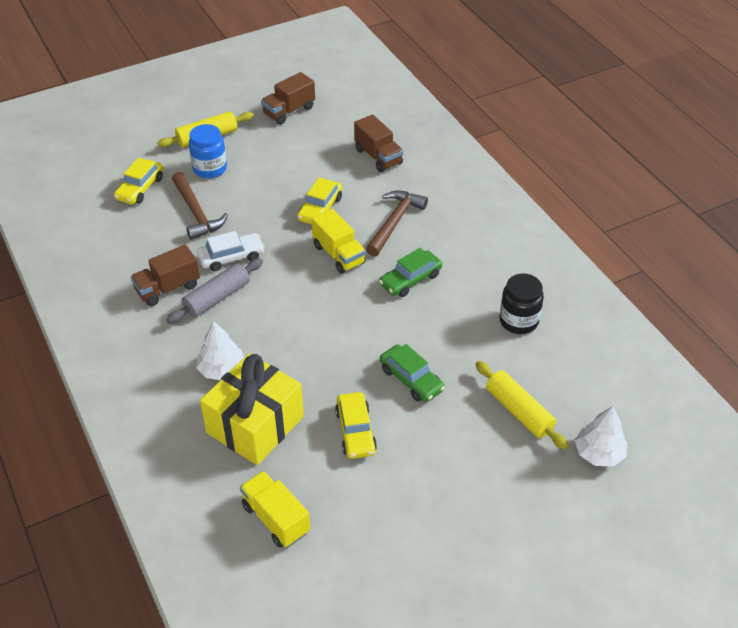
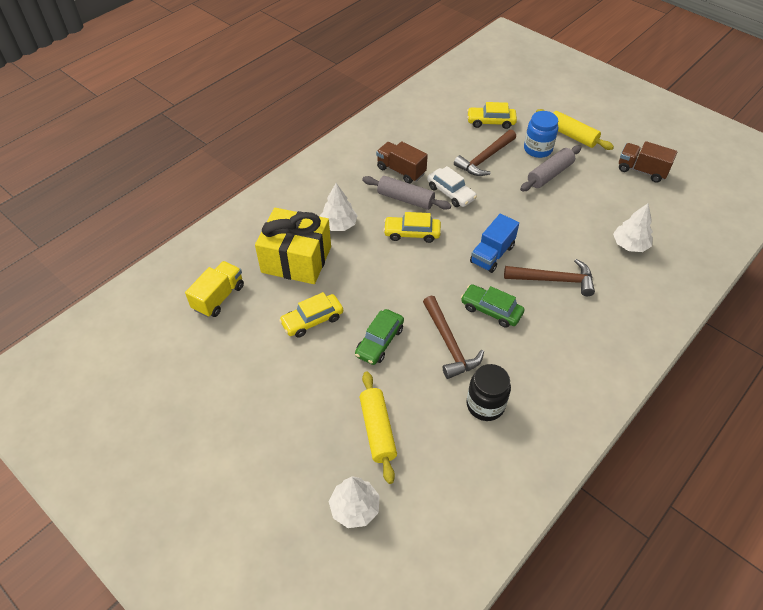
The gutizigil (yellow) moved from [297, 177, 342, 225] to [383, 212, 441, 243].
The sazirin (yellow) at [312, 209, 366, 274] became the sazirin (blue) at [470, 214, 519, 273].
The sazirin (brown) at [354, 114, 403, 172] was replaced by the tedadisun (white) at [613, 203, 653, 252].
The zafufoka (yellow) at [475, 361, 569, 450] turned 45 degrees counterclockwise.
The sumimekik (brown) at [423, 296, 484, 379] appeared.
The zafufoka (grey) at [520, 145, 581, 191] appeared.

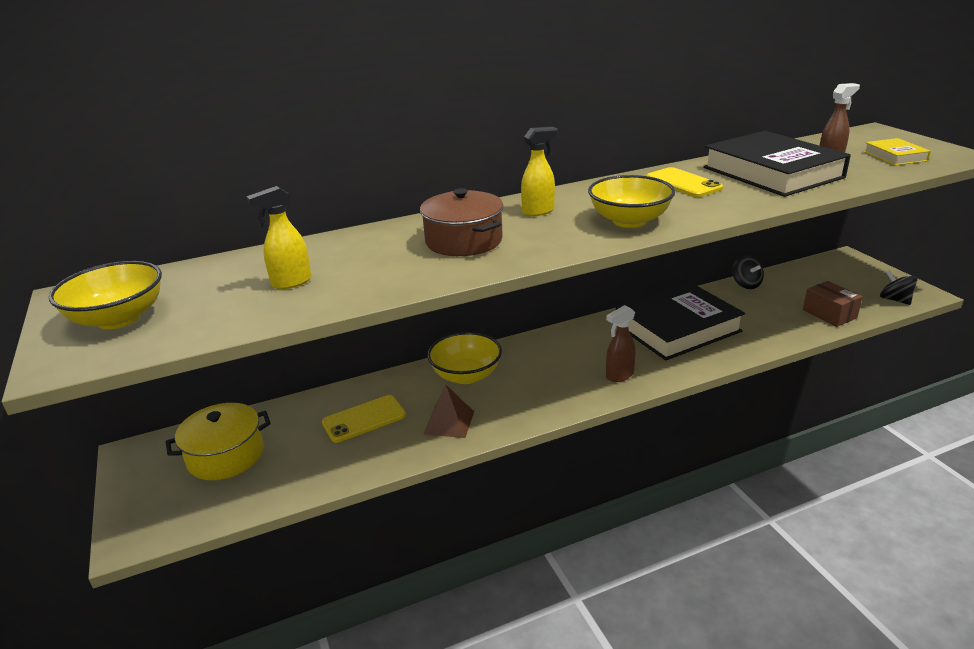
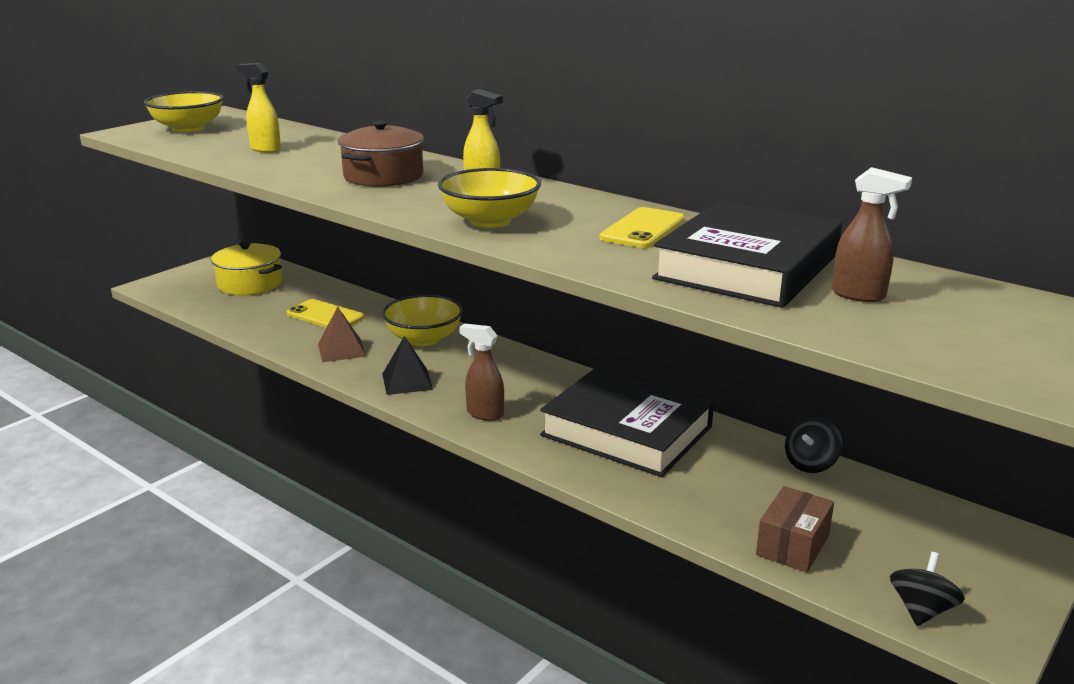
The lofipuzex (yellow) at [864, 138, 931, 166] disappeared.
The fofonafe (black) at [382, 336, 433, 395] appeared.

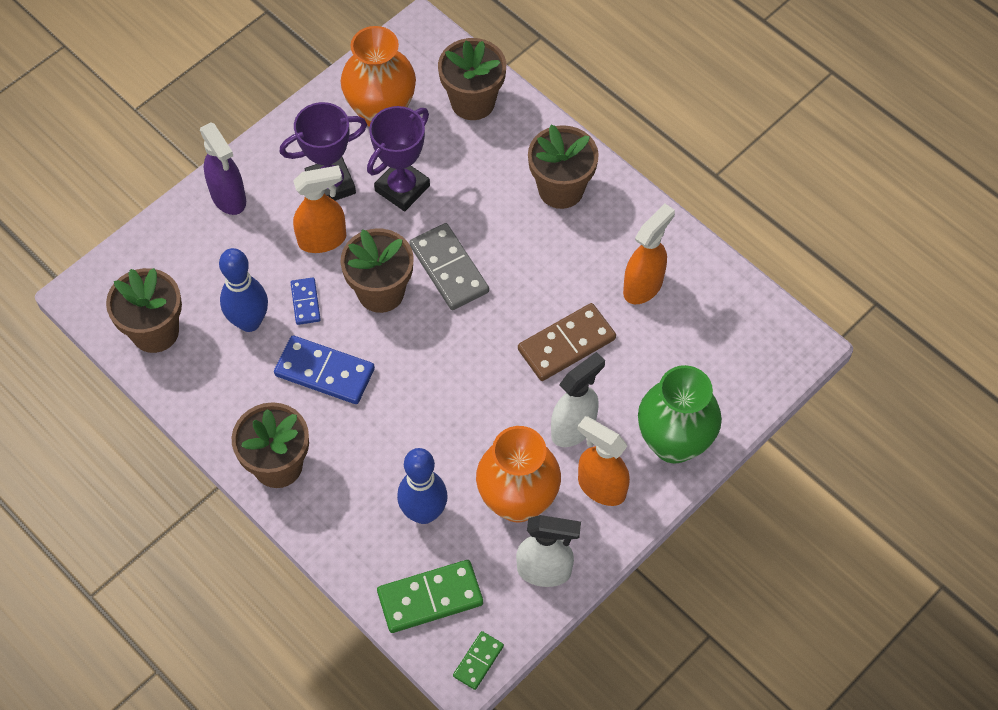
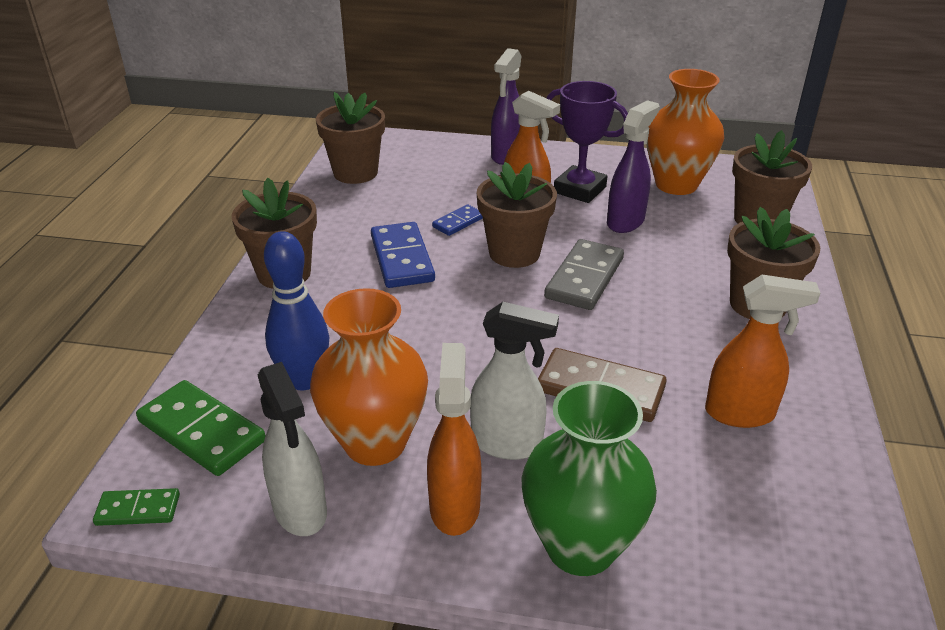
The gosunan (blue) at [219, 248, 268, 332] disappeared.
The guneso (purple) at [367, 106, 430, 211] was replaced by the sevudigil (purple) at [607, 100, 660, 233].

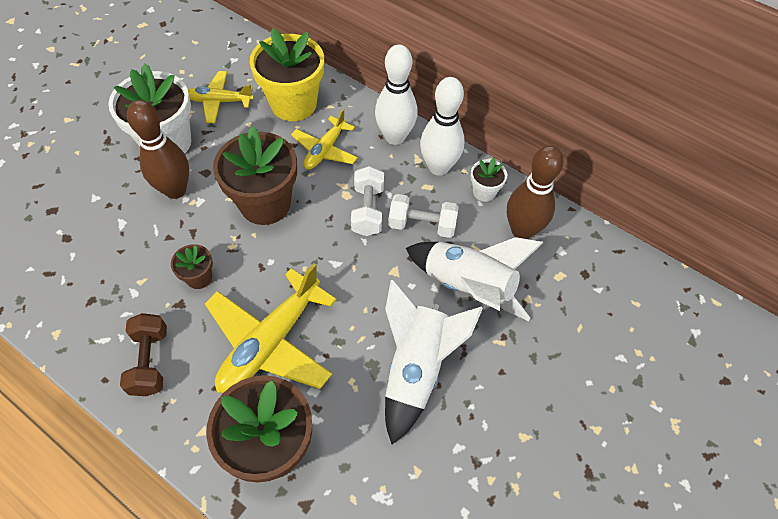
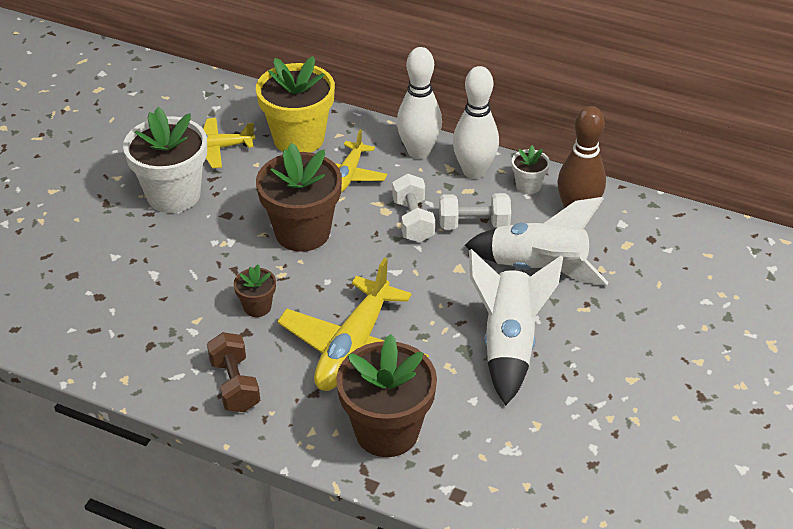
The gosunan (brown) at [127, 100, 189, 199] disappeared.

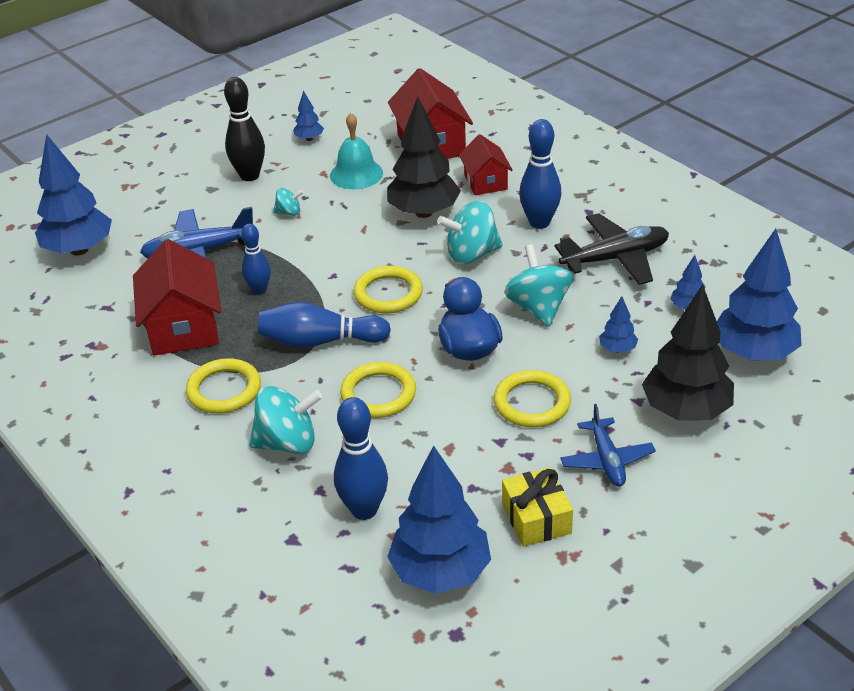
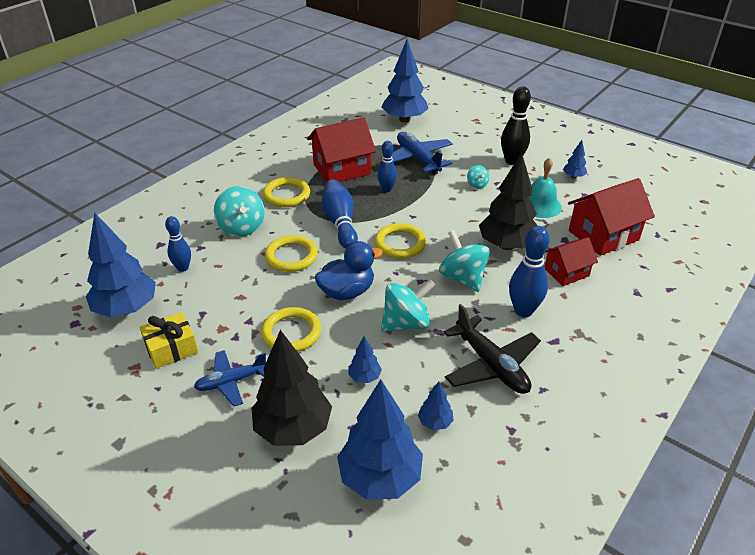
The gosunan (blue) at [334, 397, 388, 520] changed to 0.65 times the size.

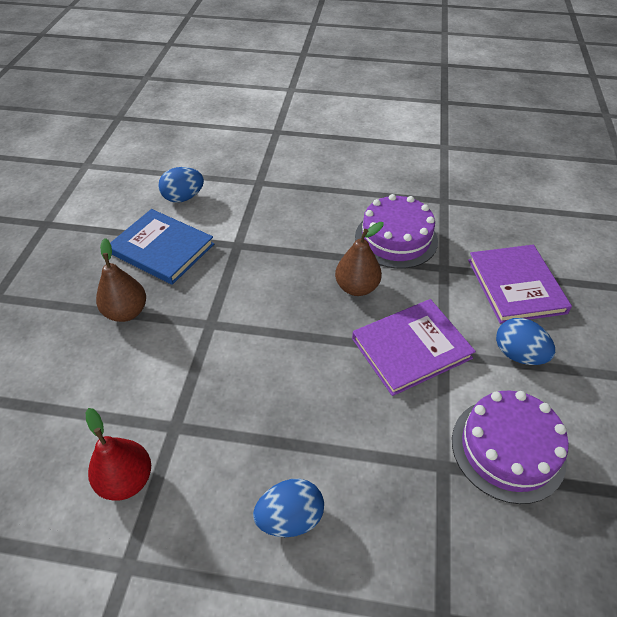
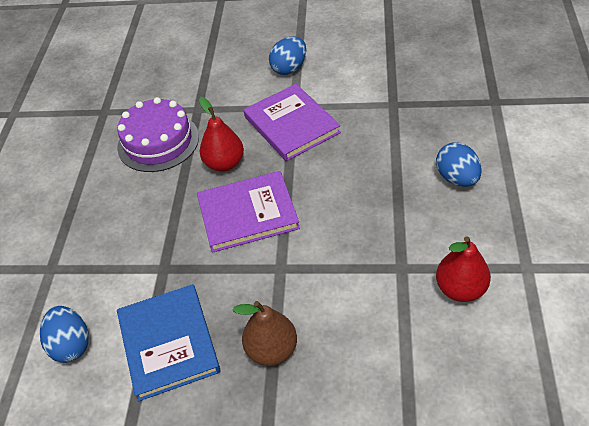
The lofipuzex (blue) at [110, 209, 214, 285] turned 45 degrees counterclockwise.
The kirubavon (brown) at [335, 222, 384, 296] became the kirubavon (red) at [199, 97, 244, 172].
The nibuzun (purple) at [452, 390, 569, 504] disappeared.
The lofipuzex (purple) moved from [468, 245, 572, 324] to [197, 171, 300, 253].

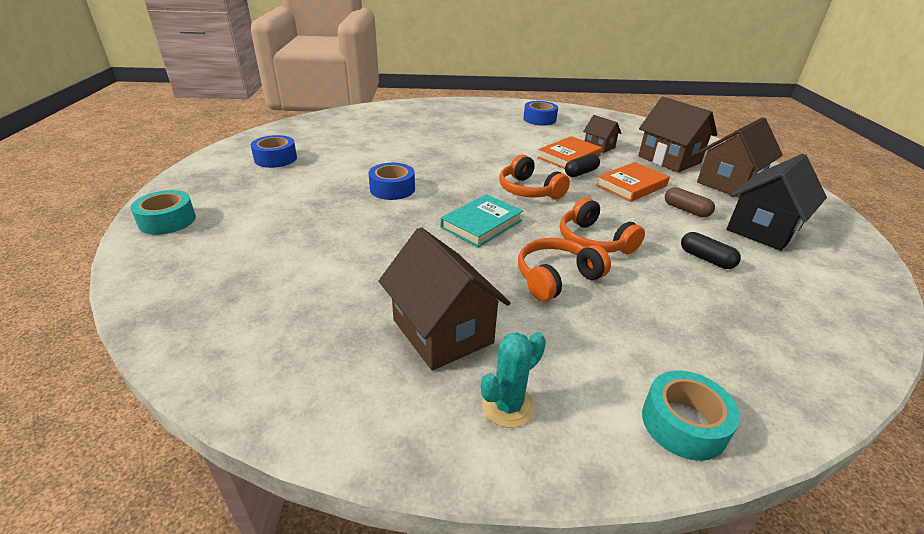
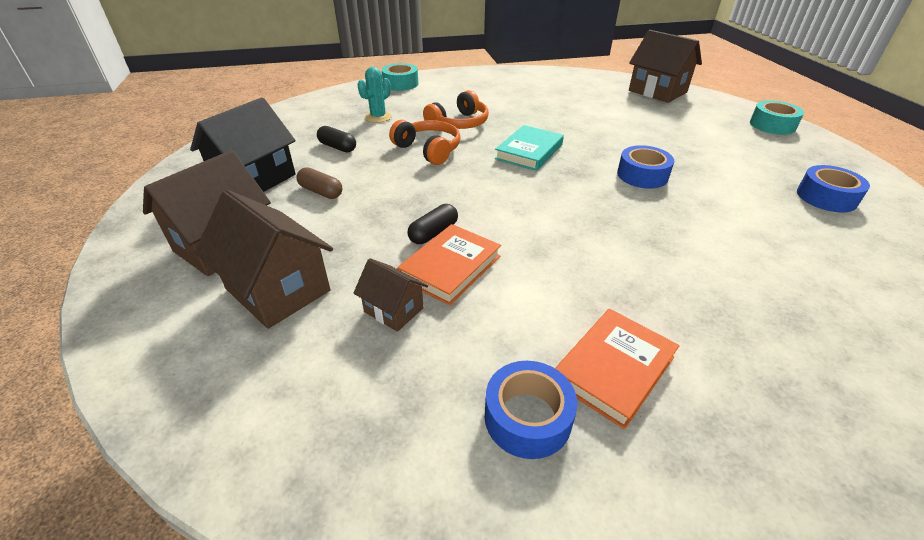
The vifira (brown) moved from [379, 227, 510, 370] to [629, 30, 702, 103].
The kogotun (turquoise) moved from [481, 332, 546, 428] to [357, 67, 392, 123].
The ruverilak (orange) at [499, 154, 570, 199] disappeared.
The lofipuzex (orange) moved from [596, 162, 670, 202] to [555, 309, 679, 429].

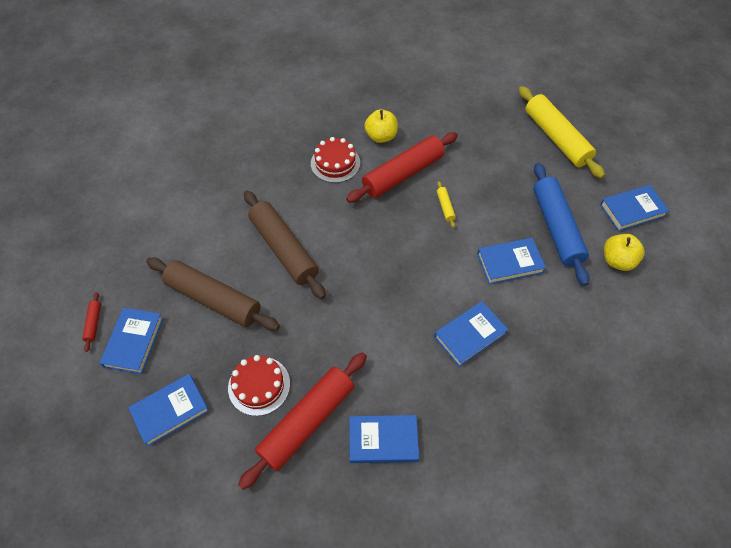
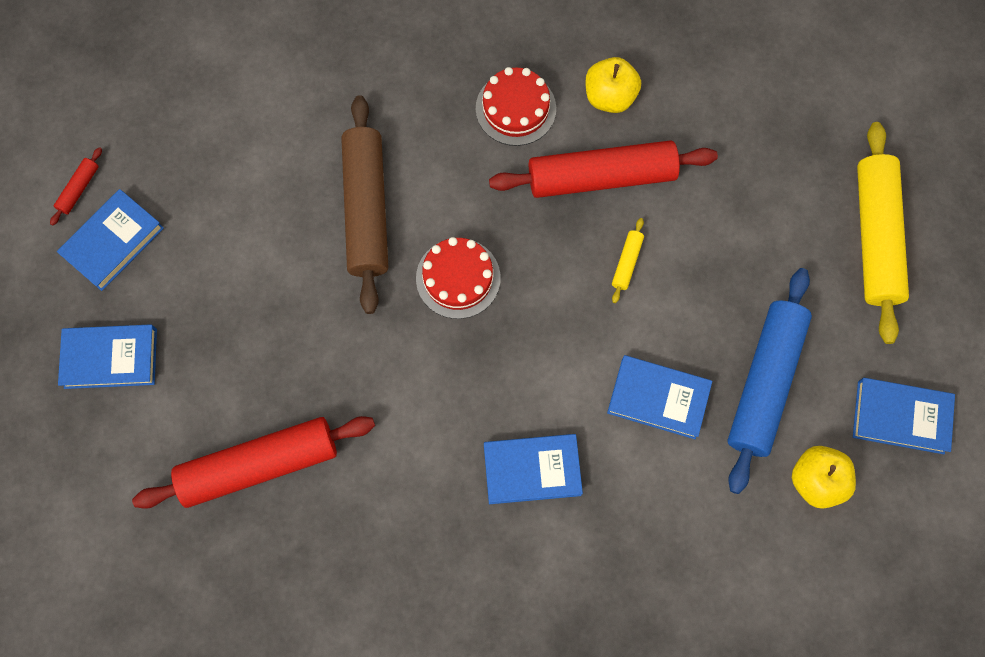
The zafufoka (brown) at [146, 258, 280, 331] disappeared.
The nibuzun (red) moved from [228, 355, 290, 416] to [416, 237, 501, 319].
The lofipuzex (blue) at [349, 415, 419, 463] disappeared.

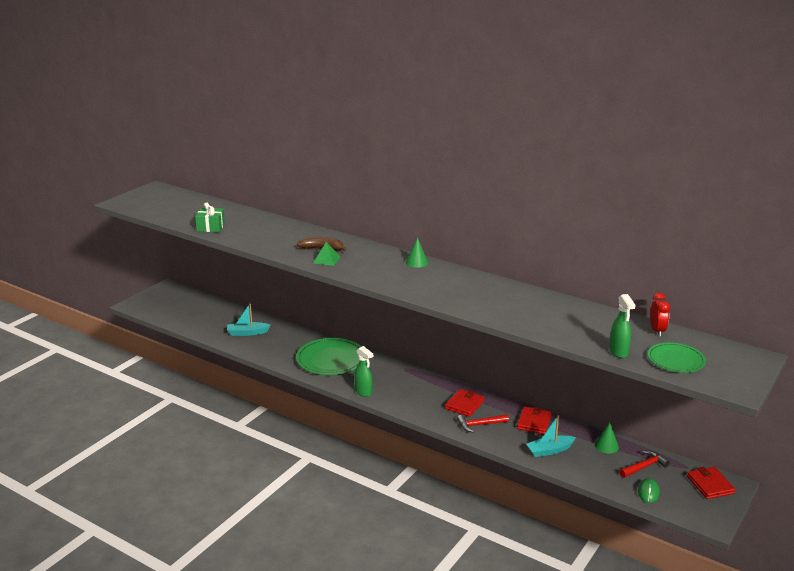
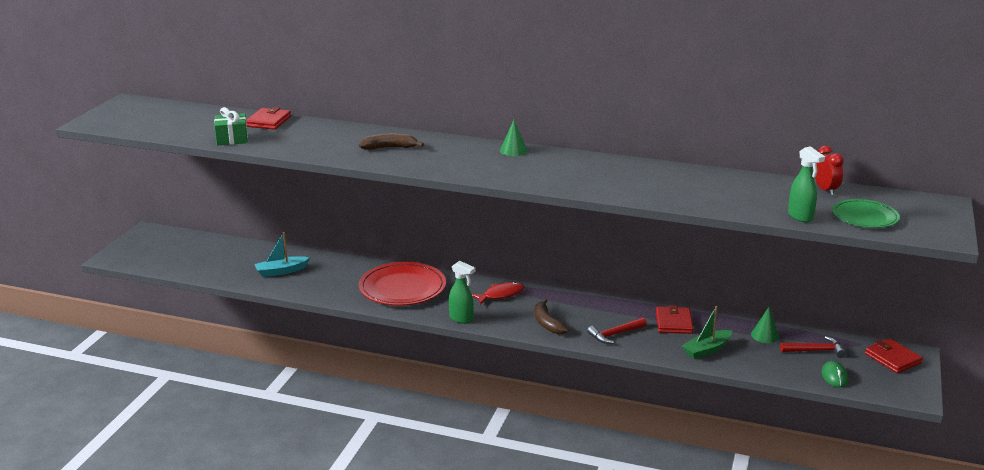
The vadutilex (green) at [296, 338, 362, 375] became the vadutilex (red) at [359, 262, 446, 306].
The fofonafe (green) at [313, 242, 341, 266] disappeared.
The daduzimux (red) moved from [445, 389, 484, 417] to [246, 107, 291, 130].
The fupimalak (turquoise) at [526, 415, 576, 457] became the fupimalak (green) at [682, 306, 732, 359].
The sumimekik (red) at [619, 450, 670, 478] turned 45 degrees clockwise.
The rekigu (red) at [472, 282, 525, 305] appeared.
The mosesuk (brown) at [534, 299, 569, 334] appeared.

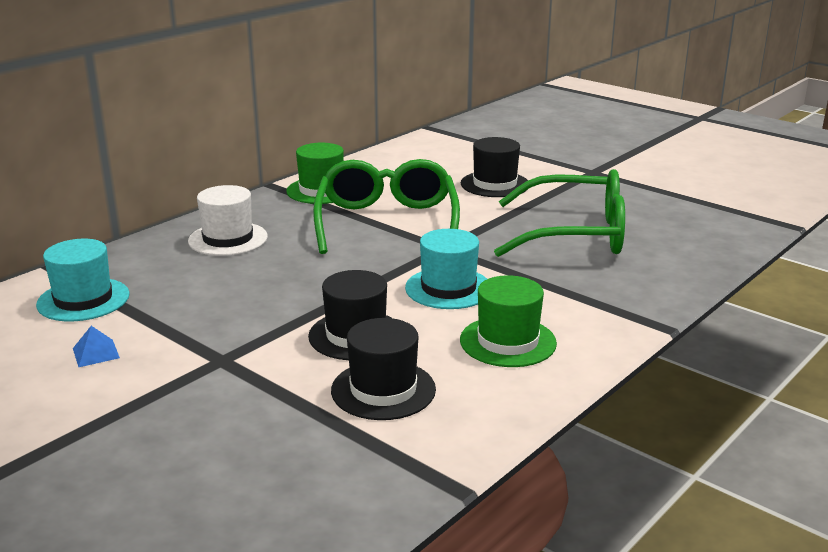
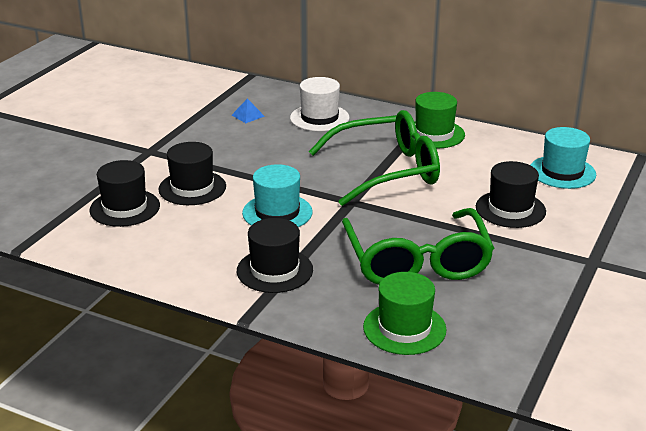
The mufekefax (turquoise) moved from [36, 239, 129, 321] to [531, 127, 596, 189].
The fofonafe (blue) moved from [73, 326, 120, 367] to [232, 98, 265, 123].
The mufekefax (green) moved from [460, 275, 557, 367] to [363, 272, 447, 355].
The mufekefax (black) at [237, 218, 313, 293] appeared.

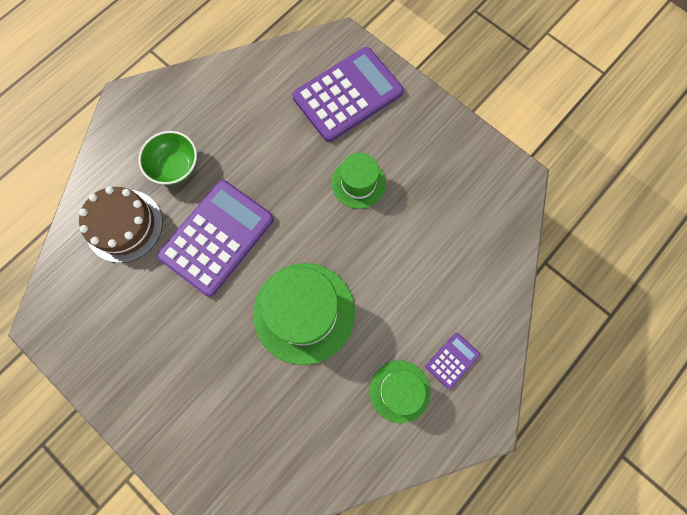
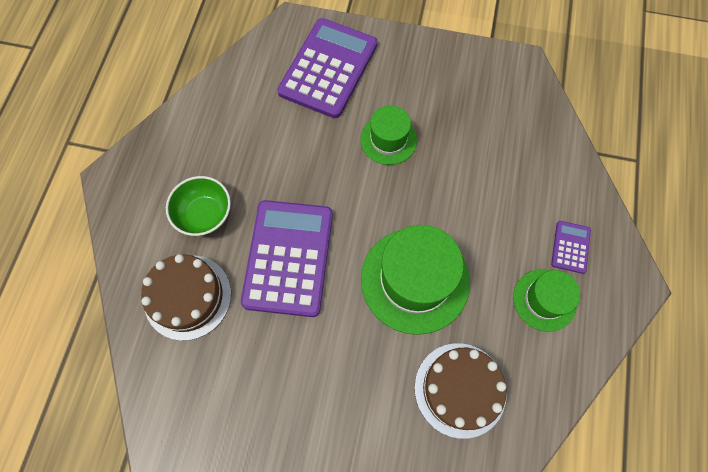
The nibuzun (brown) at [415, 343, 507, 439] appeared.

